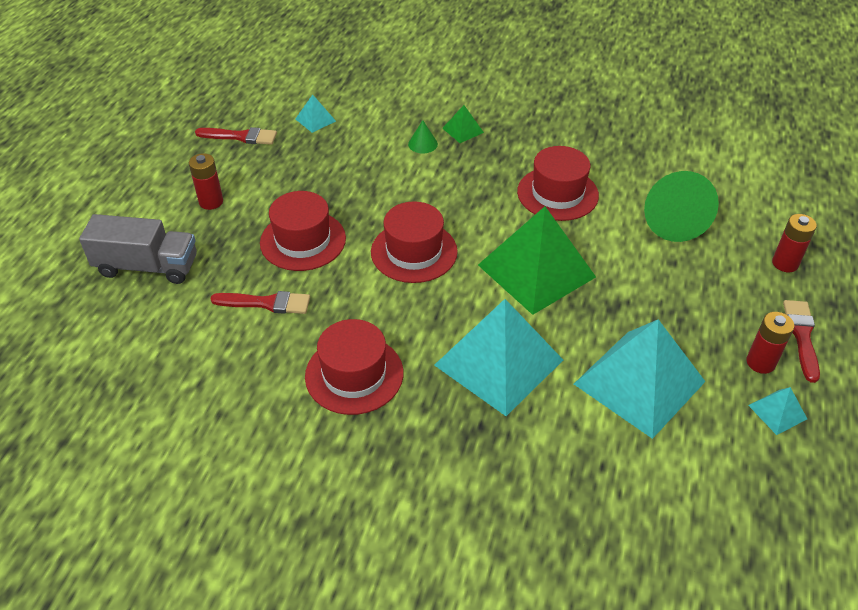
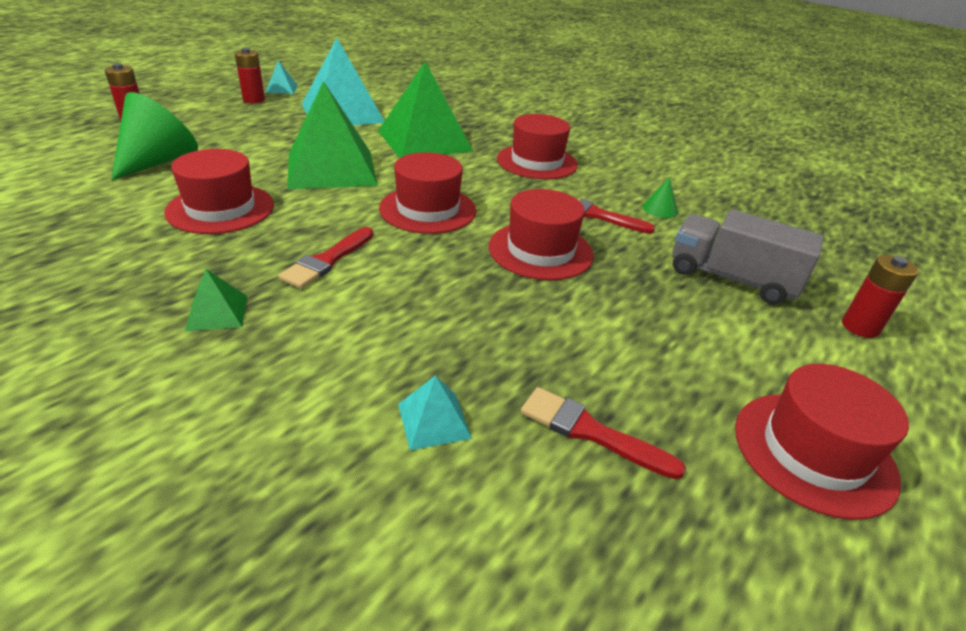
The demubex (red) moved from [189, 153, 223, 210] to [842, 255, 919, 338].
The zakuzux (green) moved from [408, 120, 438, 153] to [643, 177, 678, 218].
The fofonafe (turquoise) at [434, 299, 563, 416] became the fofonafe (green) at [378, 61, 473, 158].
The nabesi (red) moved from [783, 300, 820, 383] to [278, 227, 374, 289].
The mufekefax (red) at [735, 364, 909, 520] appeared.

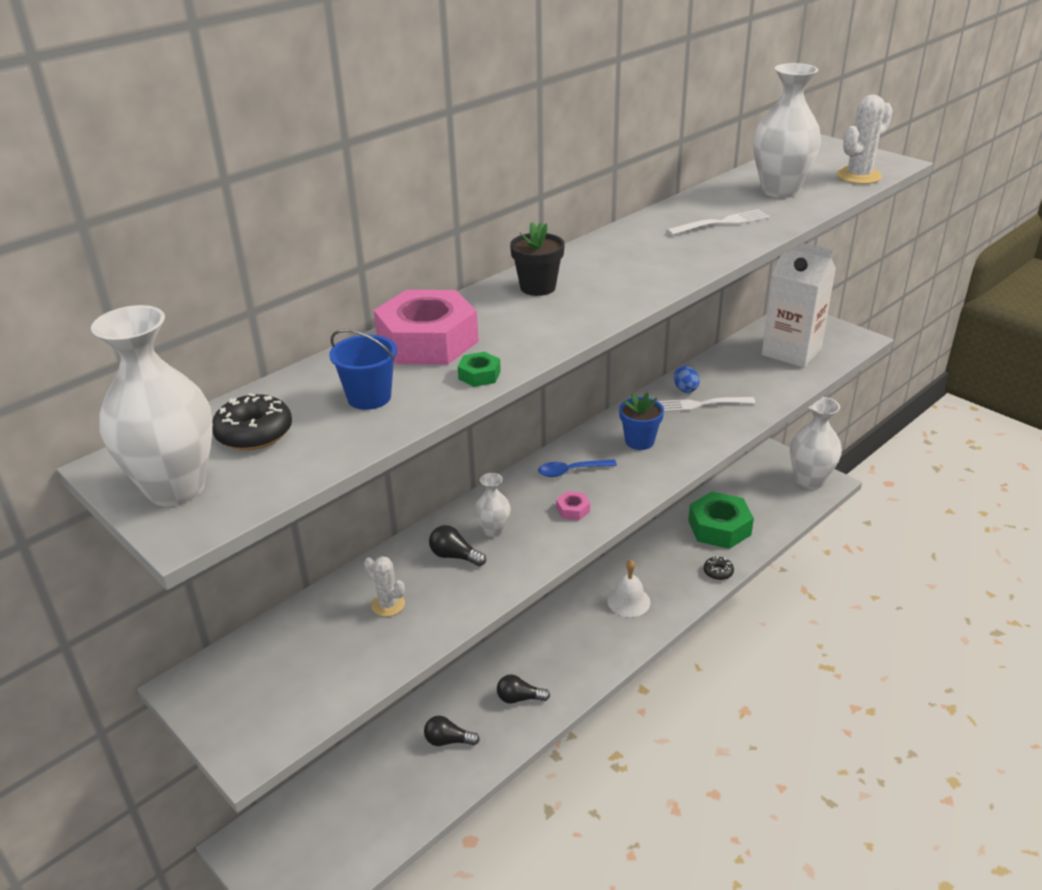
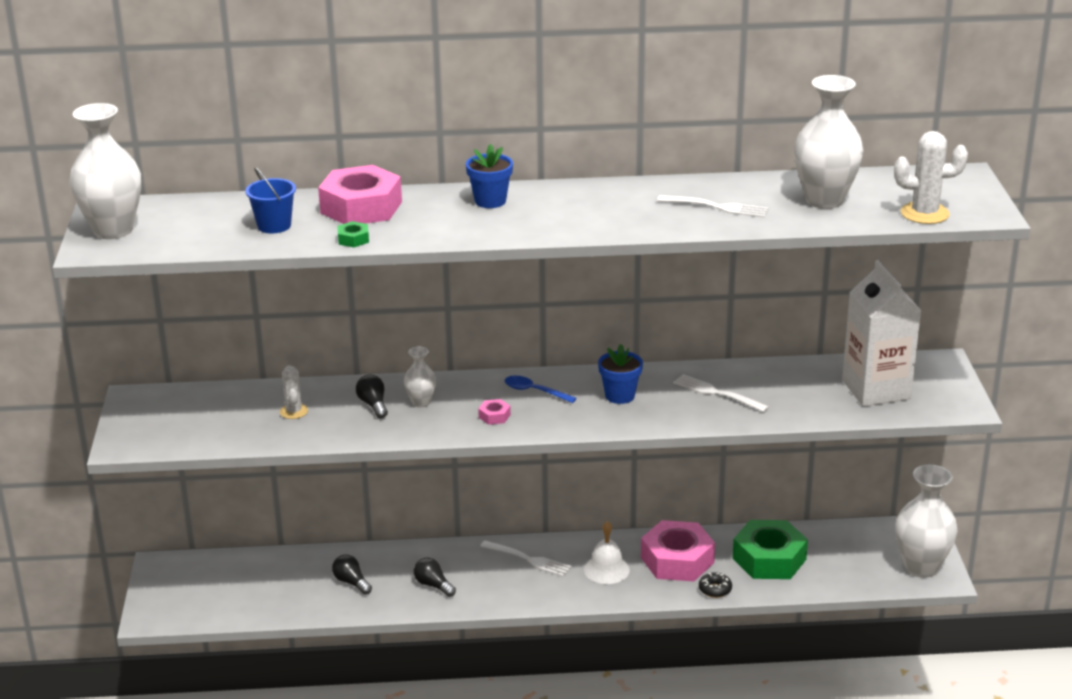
The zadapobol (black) at [212, 393, 292, 450] disappeared.
The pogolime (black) at [510, 222, 565, 296] became the pogolime (blue) at [466, 144, 513, 208].
The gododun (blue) at [674, 365, 700, 393] disappeared.
The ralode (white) at [480, 540, 571, 577] appeared.
The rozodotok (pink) at [641, 520, 715, 582] appeared.

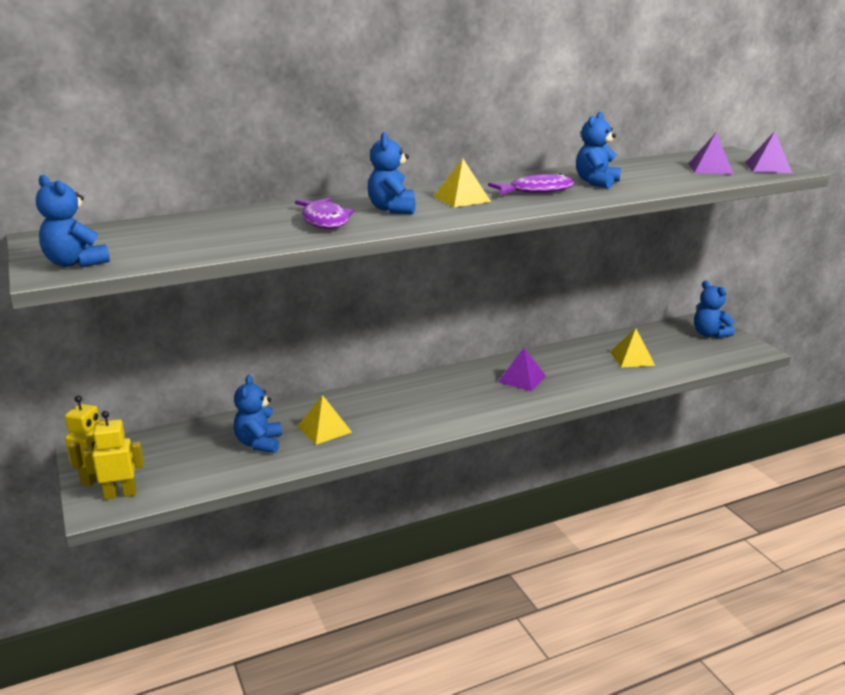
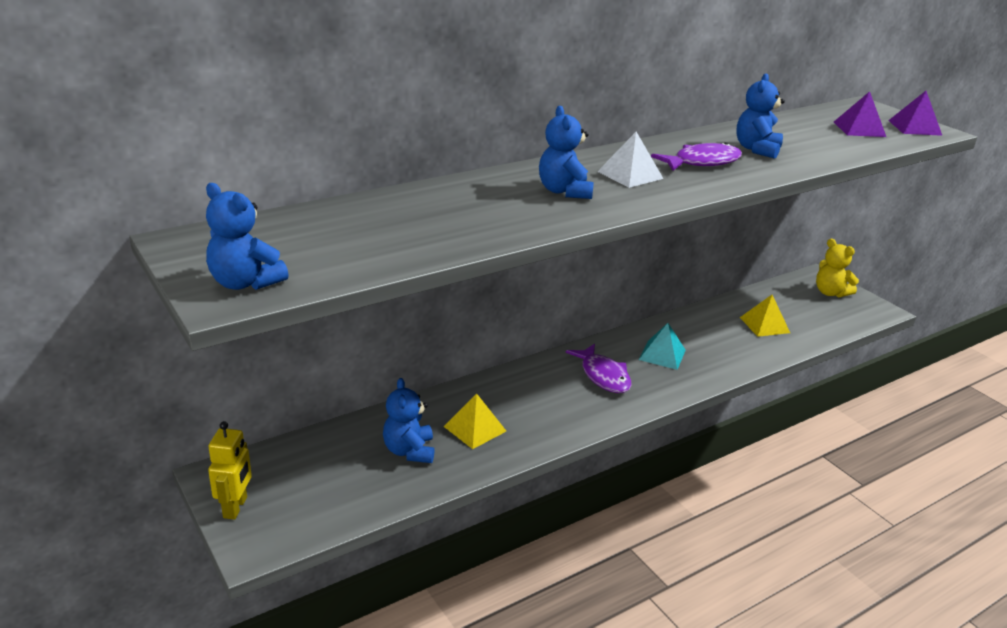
The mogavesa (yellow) at [83, 411, 144, 500] disappeared.
The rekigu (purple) moved from [295, 197, 354, 229] to [566, 344, 632, 393].
The fofonafe (yellow) at [434, 159, 491, 207] became the fofonafe (white) at [597, 132, 664, 188].
The fofonafe (purple) at [498, 348, 546, 391] became the fofonafe (turquoise) at [639, 323, 686, 370].
The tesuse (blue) at [694, 281, 735, 338] became the tesuse (yellow) at [816, 239, 859, 298].

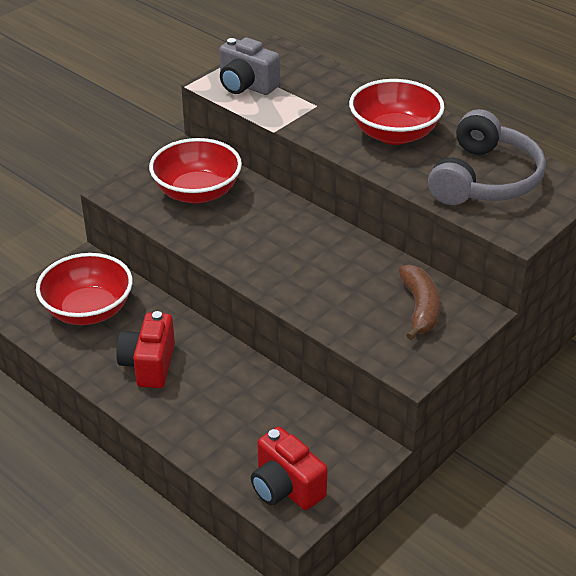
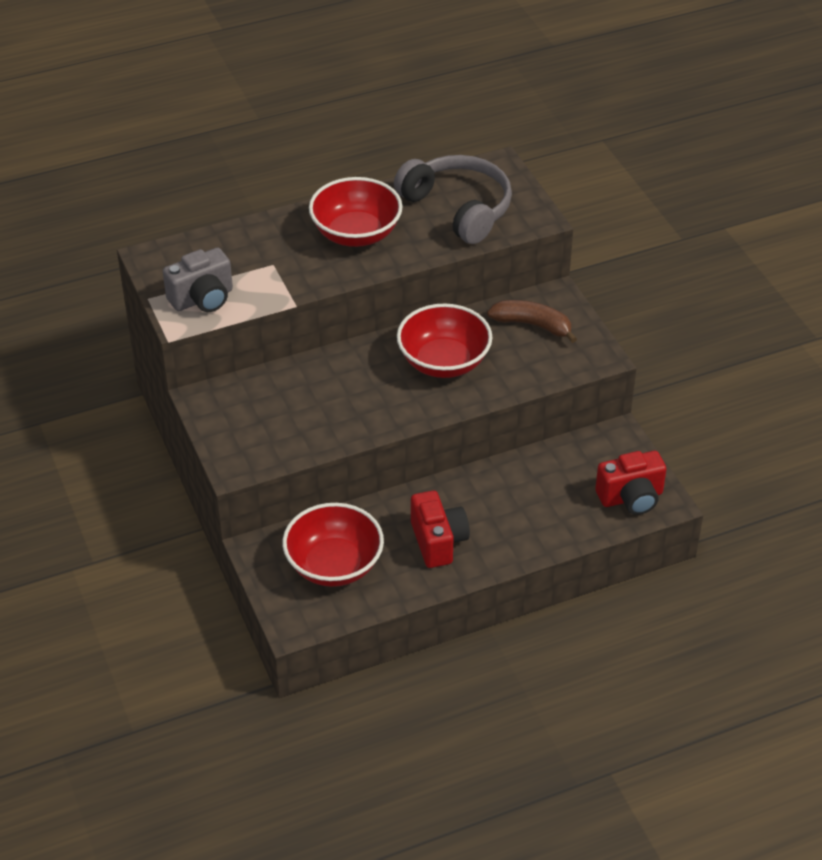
The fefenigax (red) at [116, 311, 175, 388] turned 135 degrees counterclockwise.
The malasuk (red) moved from [149, 138, 242, 204] to [397, 304, 493, 378].

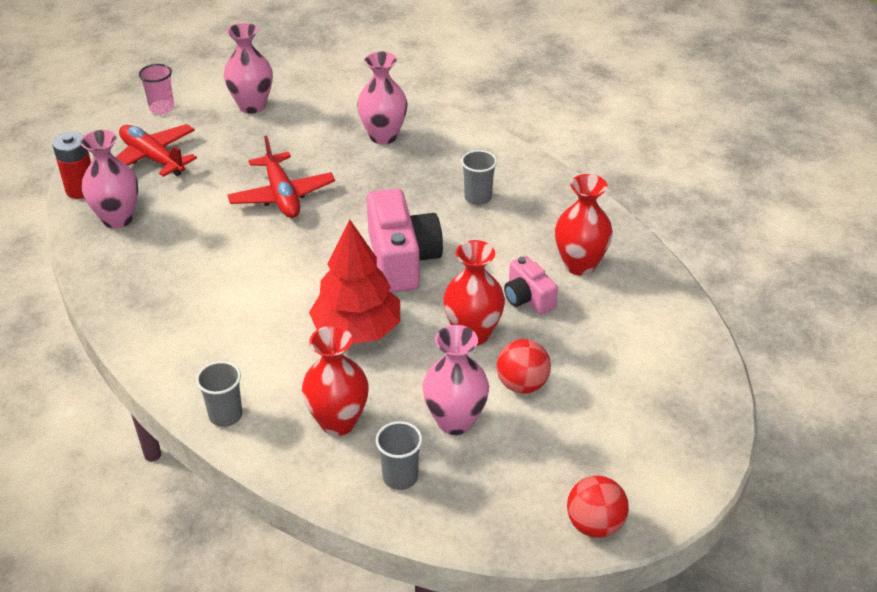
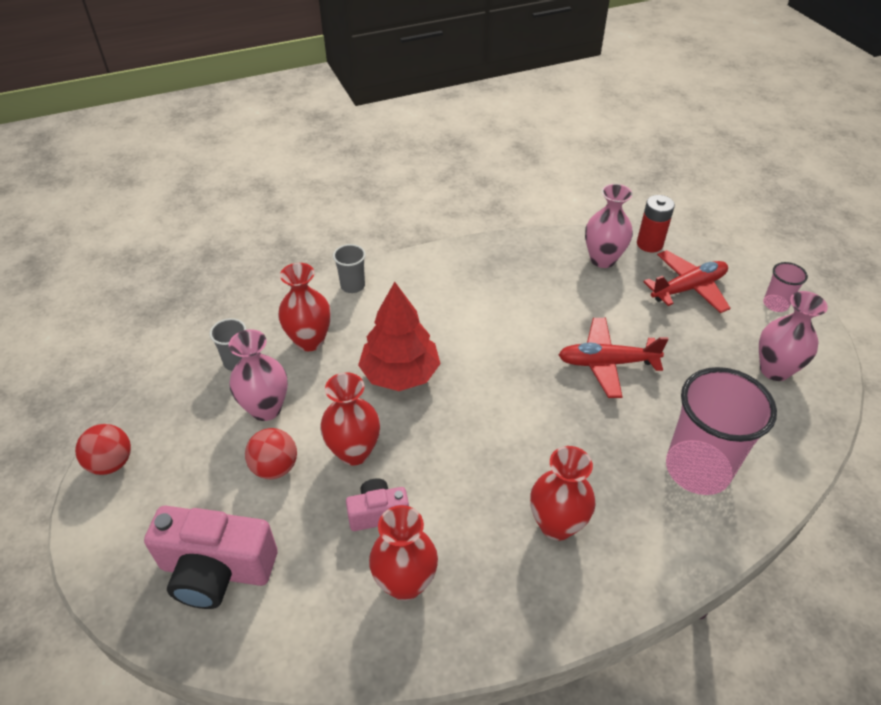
The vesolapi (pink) at [357, 52, 408, 145] was replaced by the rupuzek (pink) at [666, 367, 777, 495].
The fefenigax (pink) moved from [367, 189, 443, 293] to [144, 506, 278, 609].
The rupuzek (grey) at [461, 150, 497, 205] was replaced by the vesolapi (red) at [530, 446, 595, 541].

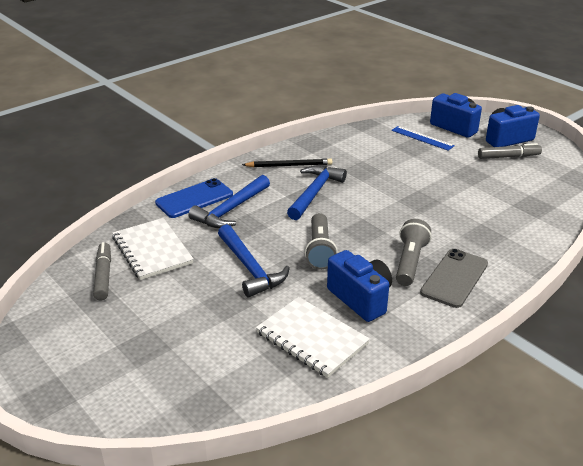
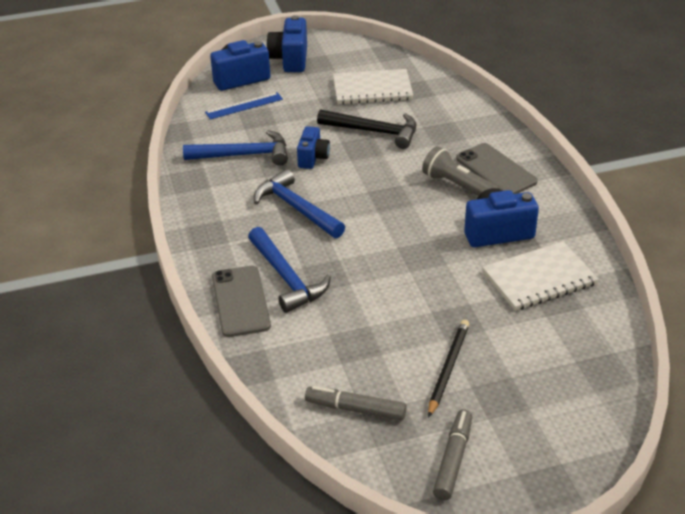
The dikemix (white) moved from [112, 218, 194, 280] to [333, 69, 414, 105].
The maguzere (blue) at [155, 178, 233, 218] became the maguzere (grey) at [212, 266, 271, 337].
The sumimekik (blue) moved from [218, 224, 290, 298] to [183, 130, 288, 166].
The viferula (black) moved from [242, 158, 332, 167] to [428, 320, 469, 418].
The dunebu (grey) at [305, 213, 338, 270] disappeared.
The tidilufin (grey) moved from [478, 143, 542, 159] to [433, 409, 472, 500].
The fefenigax (blue) at [297, 126, 330, 169] appeared.
The sumimekik (black) at [317, 109, 417, 149] appeared.

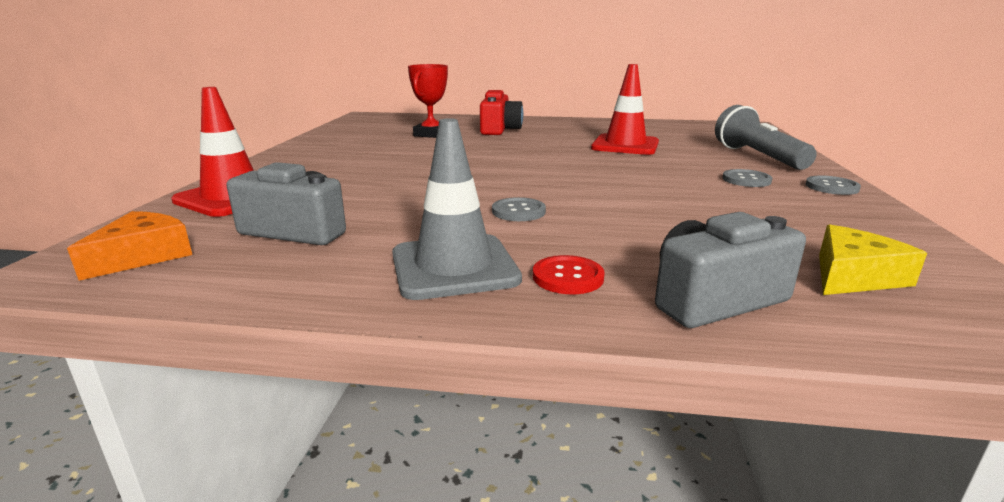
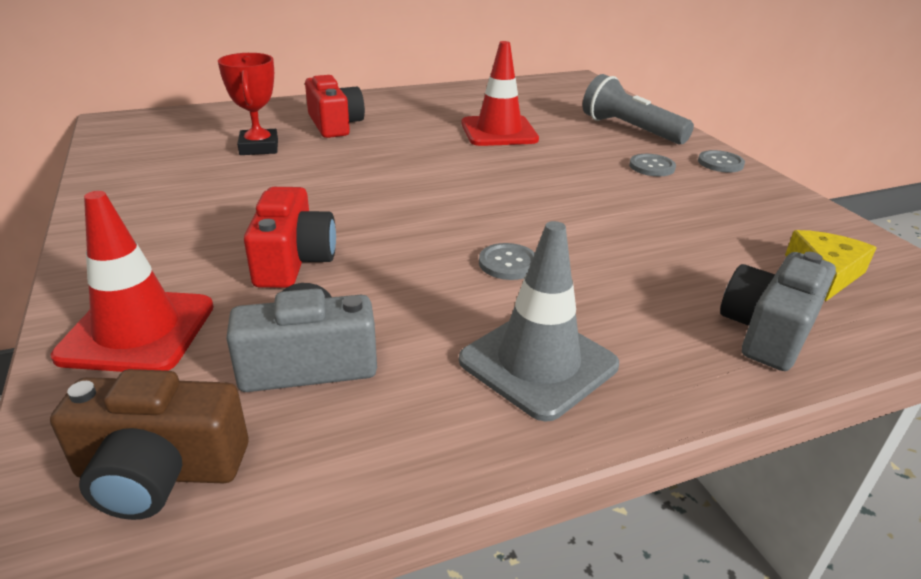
The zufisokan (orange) at [67, 211, 192, 281] was replaced by the fefenigax (brown) at [50, 369, 248, 520].
The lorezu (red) at [533, 255, 605, 294] disappeared.
The fefenigax (red) at [244, 187, 336, 288] appeared.

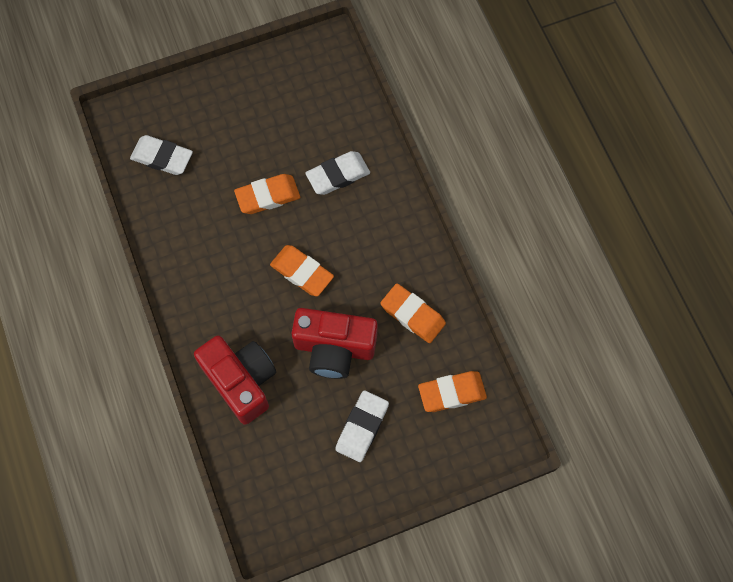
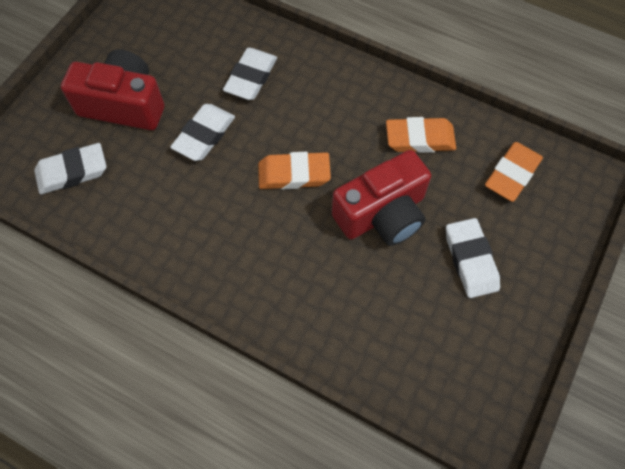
The fefenigax (red) moved from [194, 336, 276, 425] to [61, 49, 164, 130].
The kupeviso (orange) at [234, 174, 300, 214] became the kupeviso (white) at [170, 104, 235, 161].

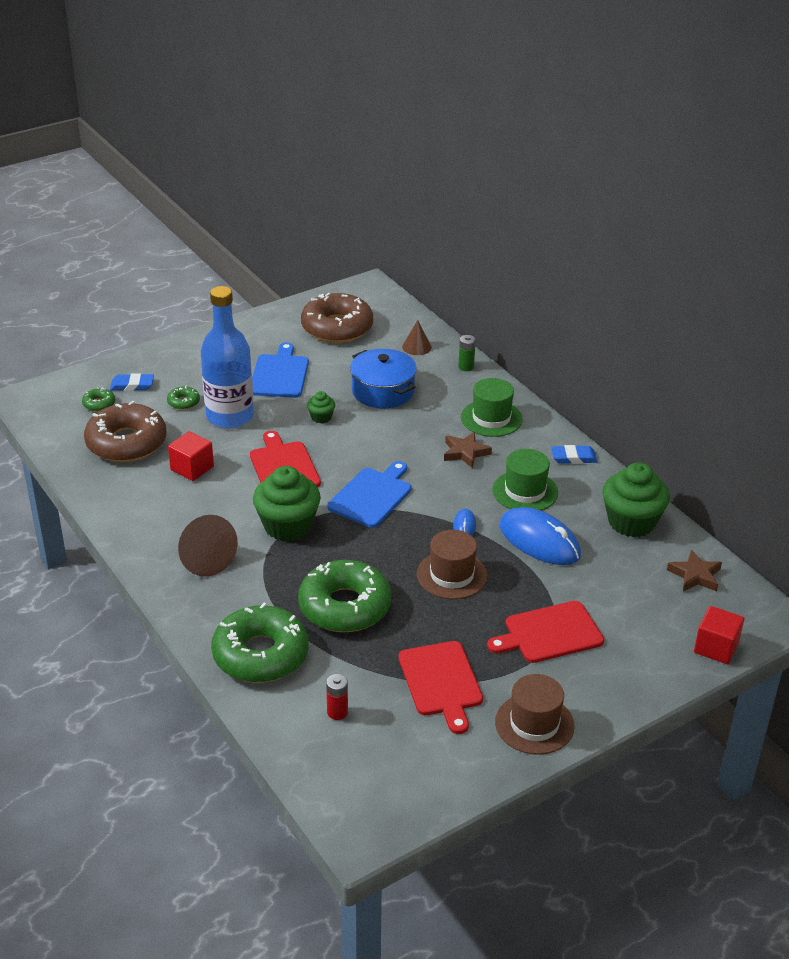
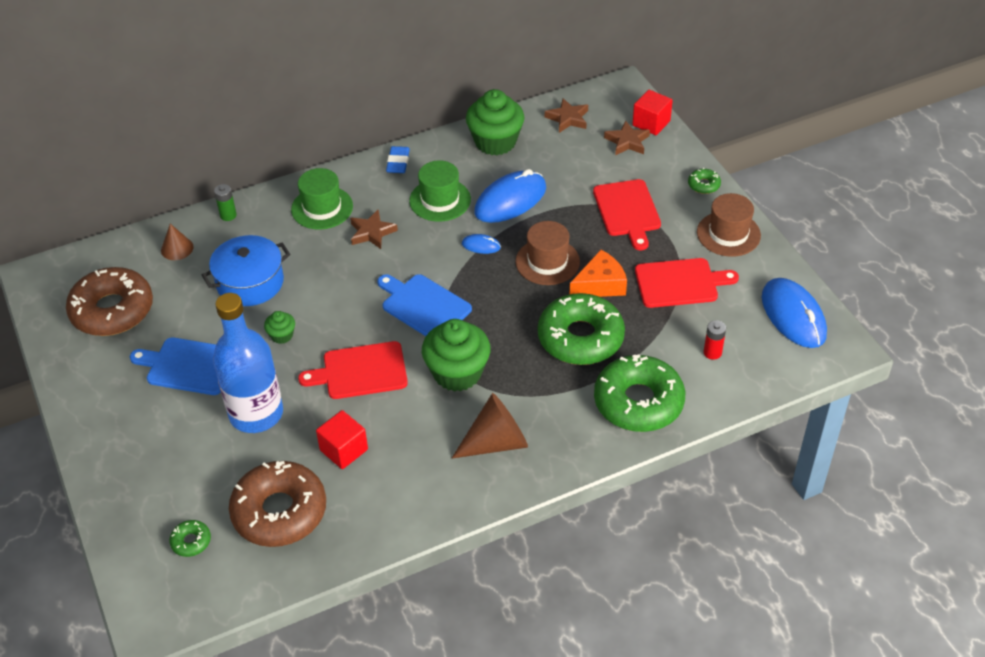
The kupeviso (blue) at [110, 373, 154, 391] disappeared.
The zadapobol (green) moved from [167, 386, 200, 410] to [688, 168, 721, 194].
The zufisokan (orange) at [570, 250, 627, 297] appeared.
The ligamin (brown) at [604, 120, 650, 155] appeared.
The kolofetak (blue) at [762, 278, 827, 348] appeared.

